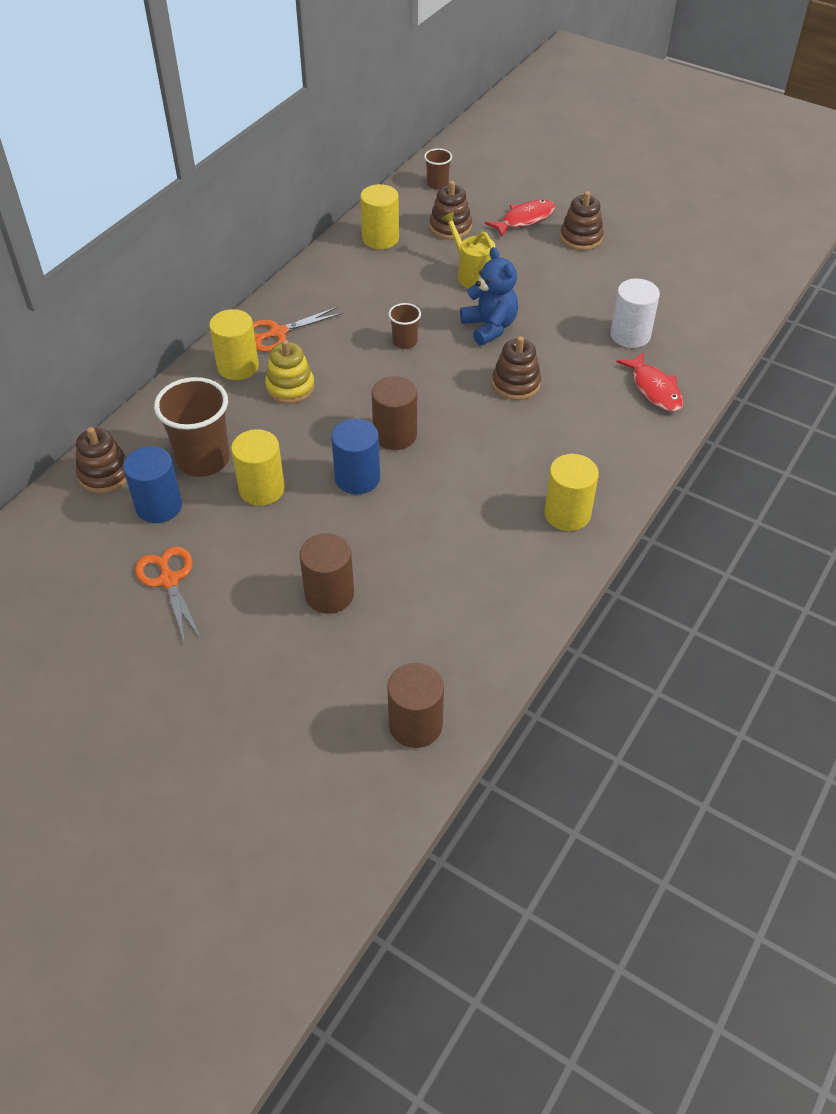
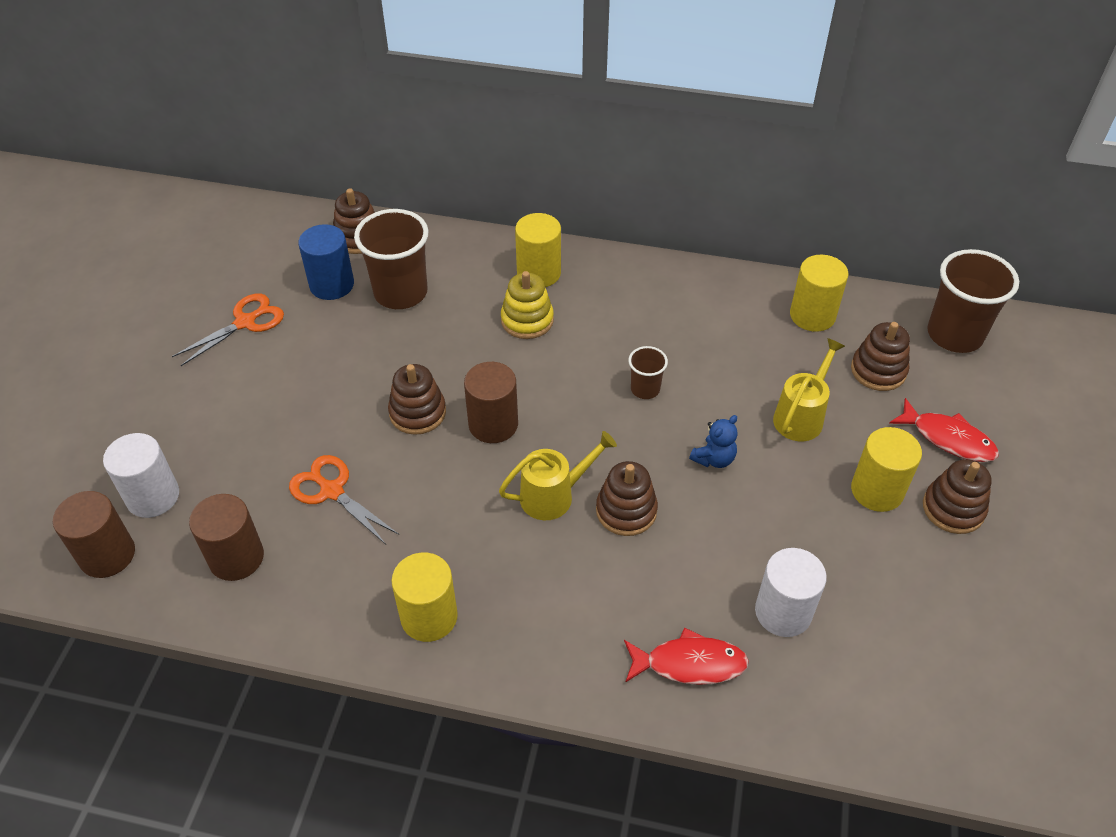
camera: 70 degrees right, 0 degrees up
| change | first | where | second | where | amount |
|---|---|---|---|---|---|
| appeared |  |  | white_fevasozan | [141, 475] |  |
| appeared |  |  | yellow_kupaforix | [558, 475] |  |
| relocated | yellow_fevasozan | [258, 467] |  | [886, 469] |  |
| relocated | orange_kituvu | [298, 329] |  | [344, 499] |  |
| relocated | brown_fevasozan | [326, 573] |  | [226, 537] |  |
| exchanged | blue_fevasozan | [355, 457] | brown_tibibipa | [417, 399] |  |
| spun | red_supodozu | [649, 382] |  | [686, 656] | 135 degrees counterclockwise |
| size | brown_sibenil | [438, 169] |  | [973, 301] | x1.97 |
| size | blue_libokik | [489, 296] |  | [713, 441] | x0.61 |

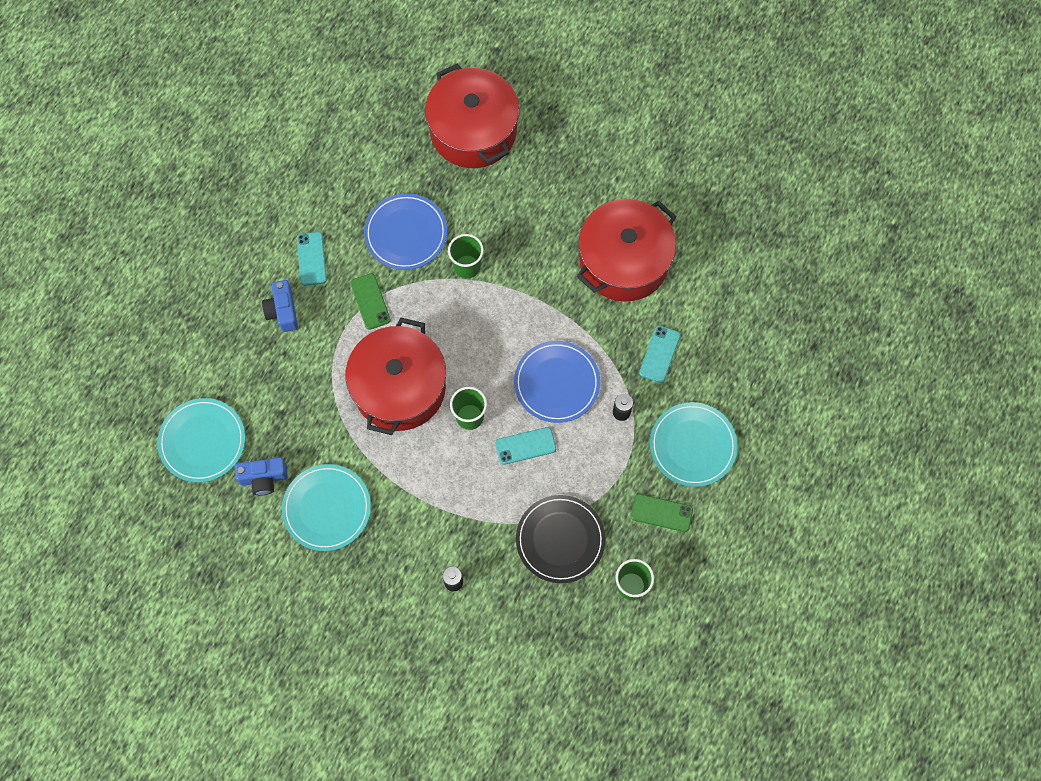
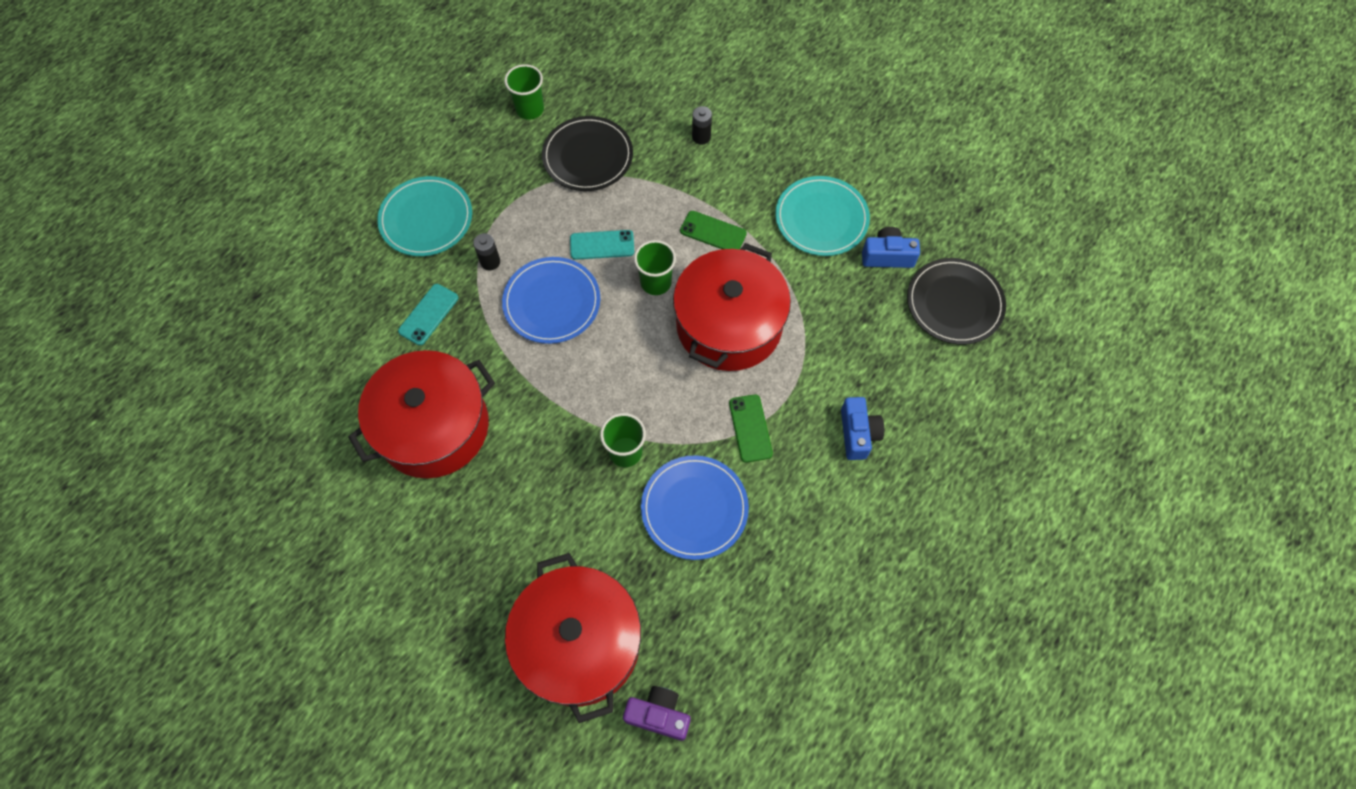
camera: 170 degrees left, 5 degrees down
| change | first | where | second | where | amount |
|---|---|---|---|---|---|
| missing | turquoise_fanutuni | [312, 259] |  |  |  |
| appeared |  |  | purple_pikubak | [657, 713] |  |
| relocated | green_fanutuni | [662, 513] |  | [713, 230] |  |
| colour | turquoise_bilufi | [201, 440] | black_bilufi | [956, 301] |  |

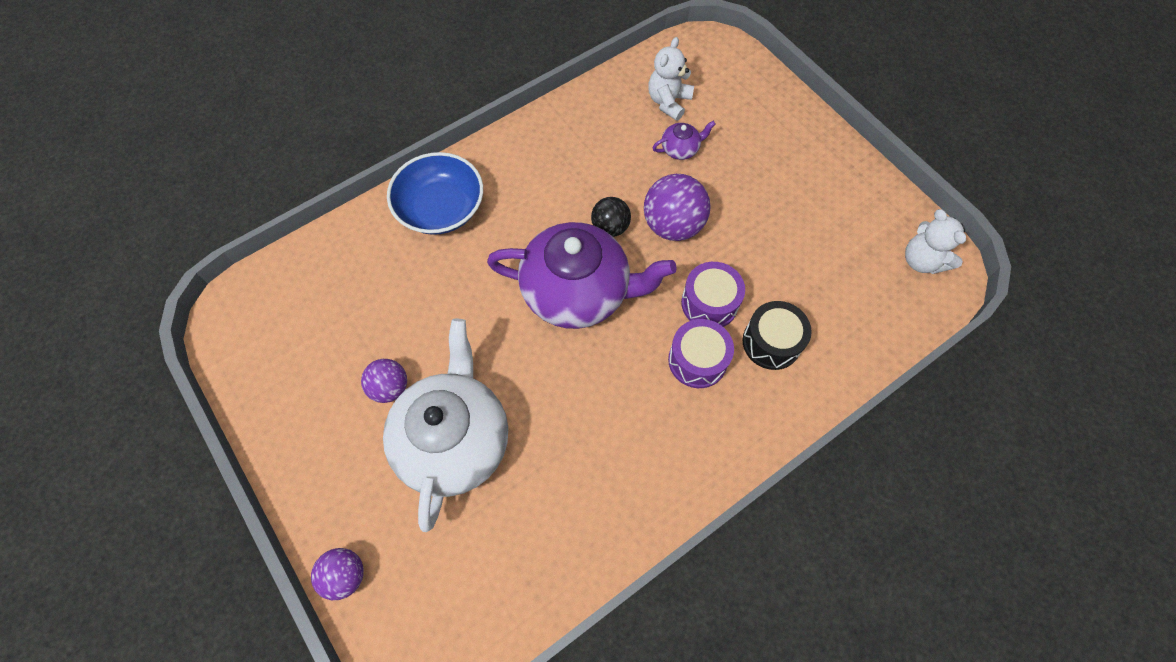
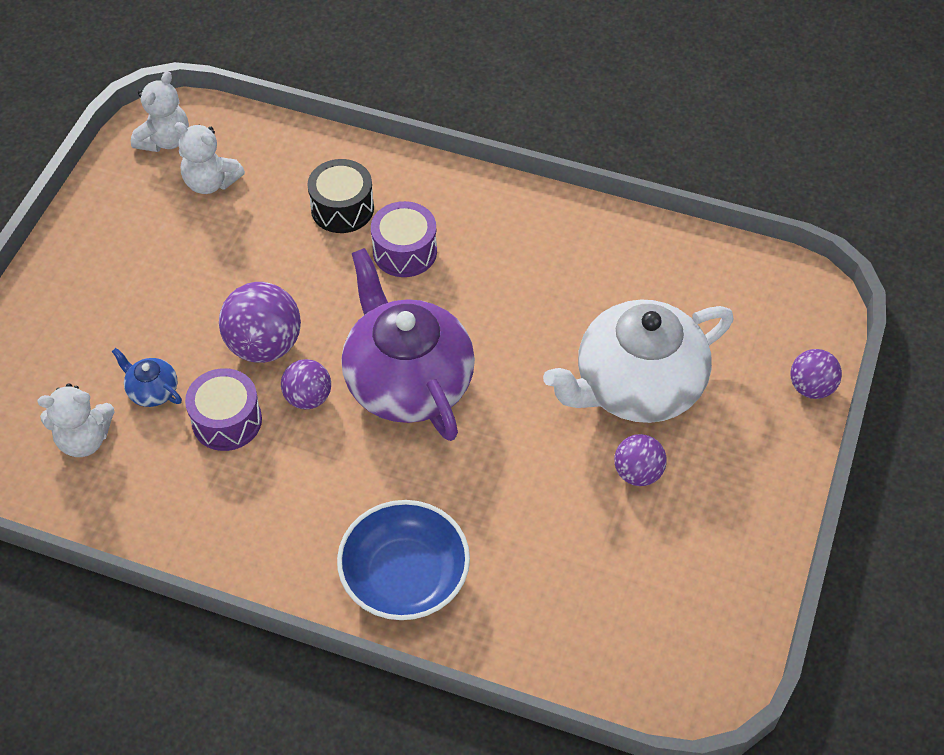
camera: 125 degrees left, 10 degrees down
| change | first | where | second | where | amount |
|---|---|---|---|---|---|
| appeared |  |  | white_libokik | [209, 158] |  |
| relocated | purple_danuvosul | [713, 294] |  | [223, 409] |  |
| colour | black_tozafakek | [611, 217] | purple_tozafakek | [306, 384] |  |
| colour | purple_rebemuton | [684, 140] | blue_rebemuton | [147, 377] |  |

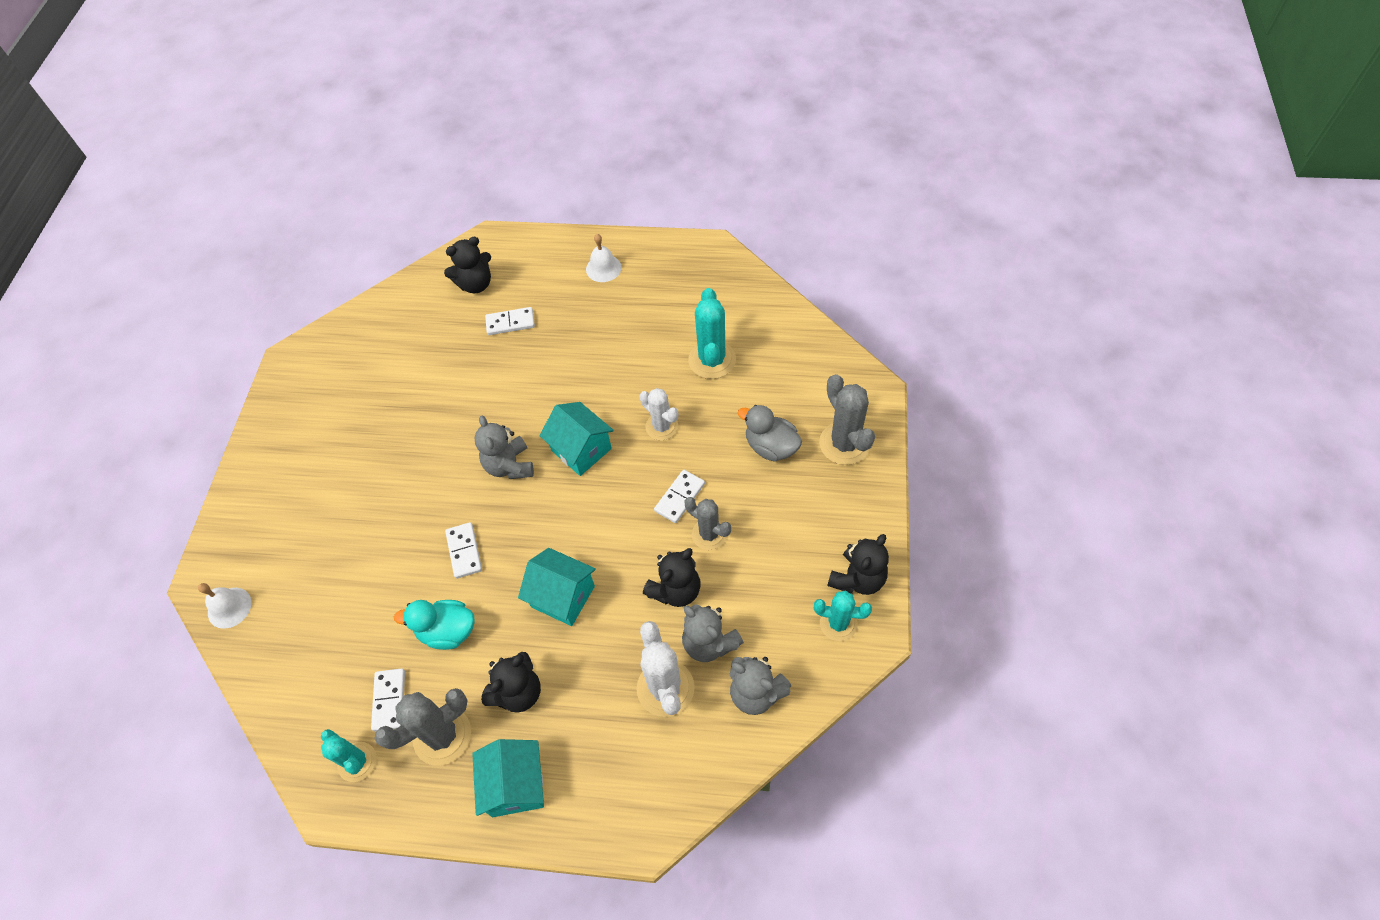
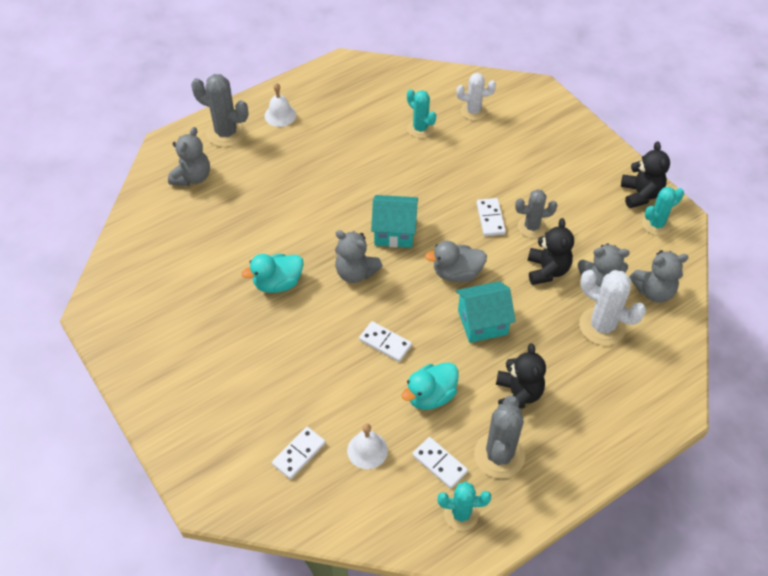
camera: 45 degrees left, 5 degrees down
| change | first | where | second | where | amount |
|---|---|---|---|---|---|
| missing | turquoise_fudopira | [508, 778] |  |  |  |
| appeared |  |  | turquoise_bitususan | [273, 273] |  |
| relocated | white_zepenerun | [224, 606] |  | [367, 446] |  |
| relocated | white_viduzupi | [510, 321] |  | [299, 453] |  |
| relocated | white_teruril | [658, 414] |  | [476, 96] |  |
| relocated | grey_bitususan | [770, 433] |  | [456, 261] |  |
| relocated | grey_teruril | [847, 419] |  | [220, 110] |  |
| colour | black_libokik | [467, 265] | grey_libokik | [189, 156] |  |
| size | turquoise_teruril | [712, 333] |  | [421, 113] | x0.66 |

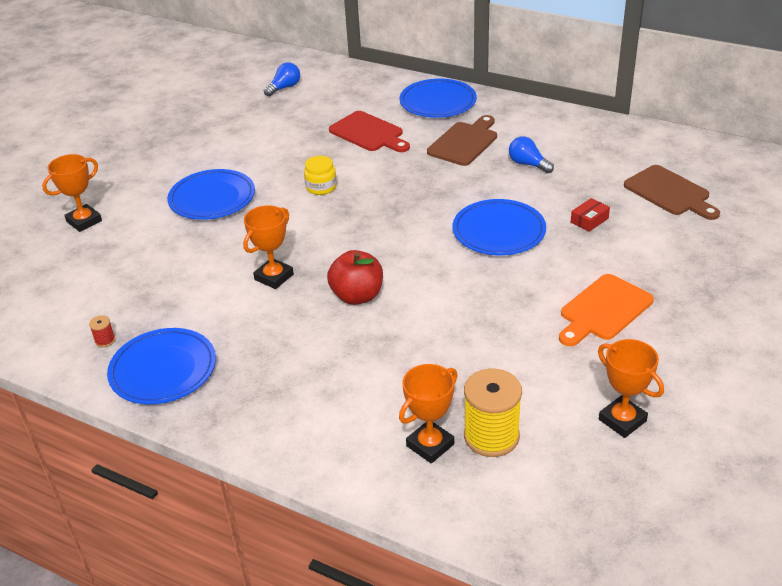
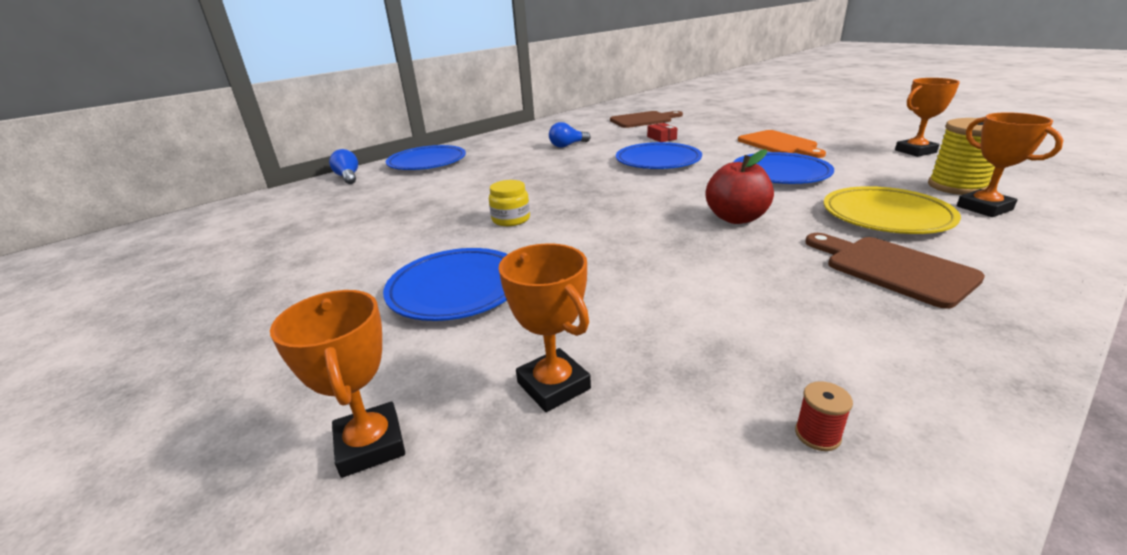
camera: 70 degrees left, 10 degrees down
| change | first | where | second | where | amount |
|---|---|---|---|---|---|
| missing | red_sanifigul | [369, 131] |  |  |  |
| appeared |  |  | yellow_bilufi | [892, 210] |  |
| relocated | blue_bilufi | [161, 366] |  | [783, 168] |  |
| relocated | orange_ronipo | [268, 247] |  | [545, 327] |  |
| relocated | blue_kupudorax | [282, 79] |  | [343, 166] |  |
| relocated | brown_sanifigul | [462, 140] |  | [895, 271] |  |

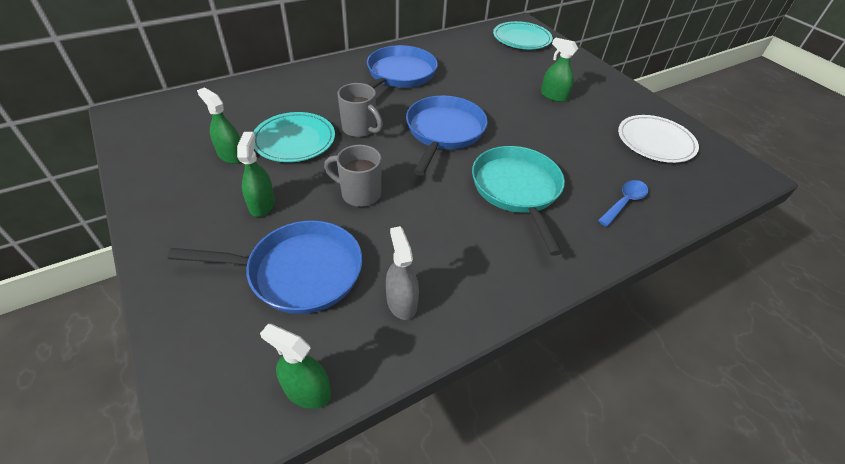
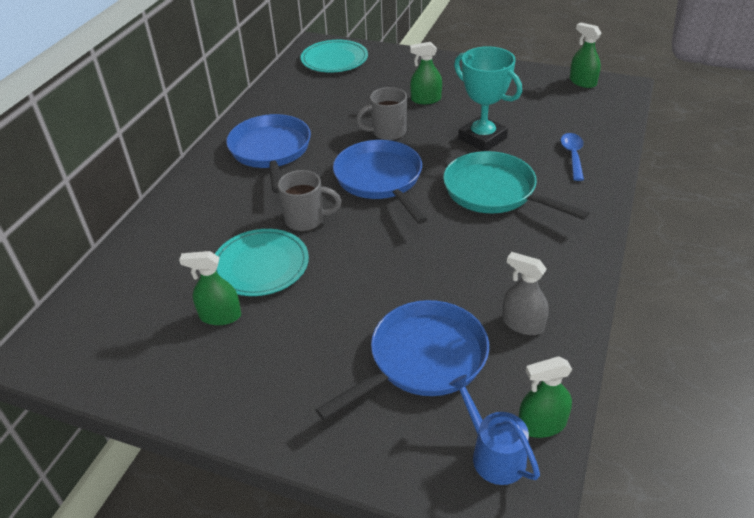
camera: 35 degrees left, 5 degrees down
| change | first | where | second | where | amount |
|---|---|---|---|---|---|
| missing | white_bilufi | [658, 139] |  |  |  |
| appeared |  |  | blue_kupaforix | [494, 430] |  |
| appeared |  |  | turquoise_ronipo | [488, 98] |  |
| relocated | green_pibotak | [256, 174] |  | [586, 55] |  |
| relocated | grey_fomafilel | [353, 176] |  | [381, 113] |  |

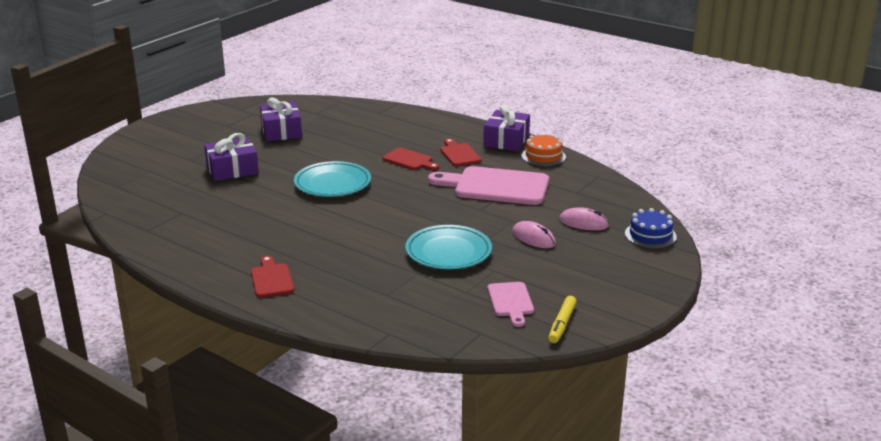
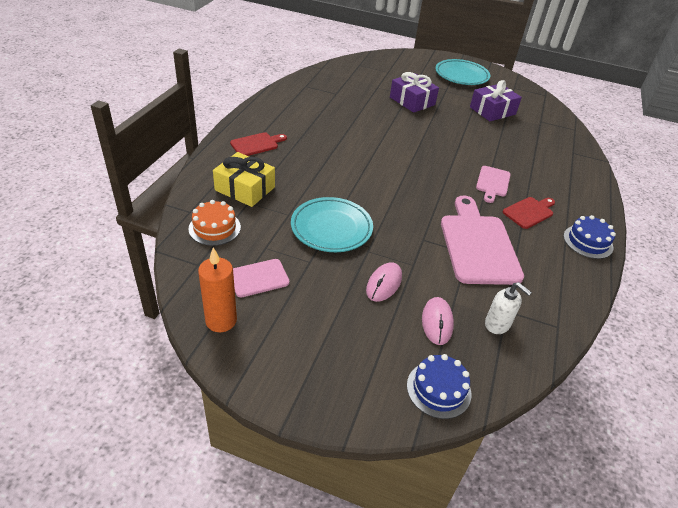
camera: 70 degrees right, 15 degrees up
| change | first | where | second | where | amount |
|---|---|---|---|---|---|
| appeared |  |  | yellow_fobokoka | [244, 179] |  |
| appeared |  |  | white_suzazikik | [508, 308] |  |
| relocated | turquoise_bilufi | [332, 179] |  | [463, 72] |  |
| relocated | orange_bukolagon | [543, 149] |  | [214, 223] |  |
| exchanged | purple_fobokoka | [506, 128] | blue_bukolagon | [590, 237] |  |
| exchanged | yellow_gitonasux | [562, 319] | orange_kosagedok | [217, 289] |  |
| colour | red_sanifigul | [410, 159] | pink_sanifigul | [493, 184] |  |

